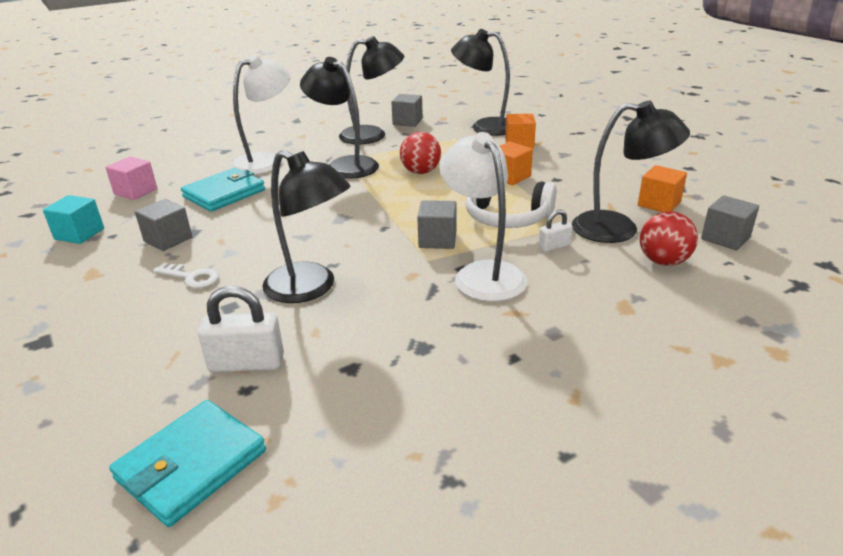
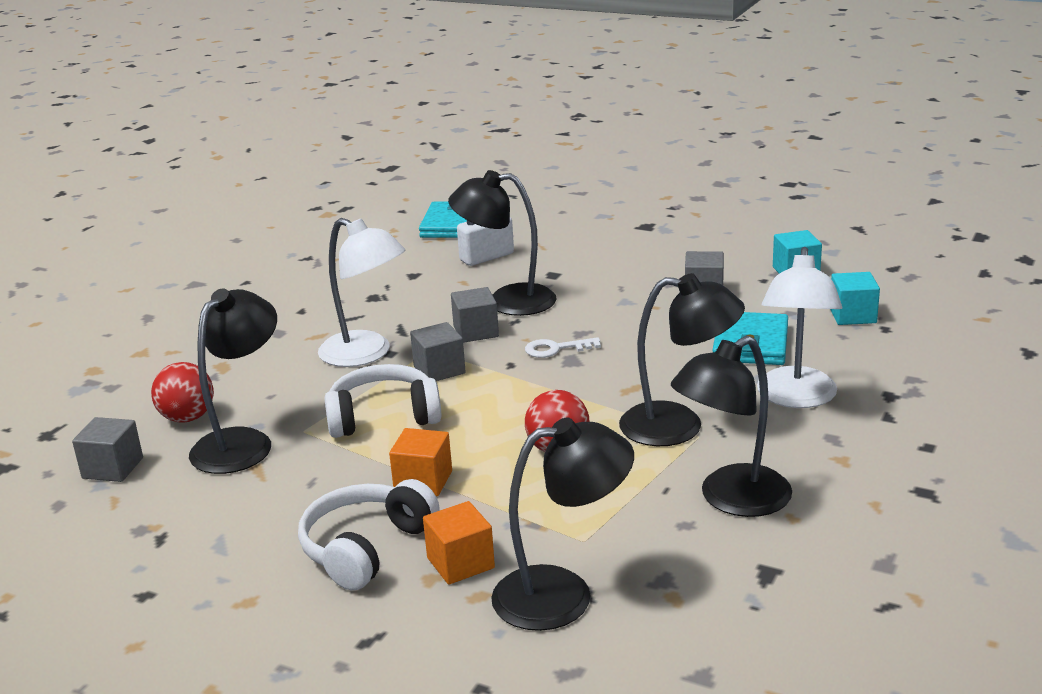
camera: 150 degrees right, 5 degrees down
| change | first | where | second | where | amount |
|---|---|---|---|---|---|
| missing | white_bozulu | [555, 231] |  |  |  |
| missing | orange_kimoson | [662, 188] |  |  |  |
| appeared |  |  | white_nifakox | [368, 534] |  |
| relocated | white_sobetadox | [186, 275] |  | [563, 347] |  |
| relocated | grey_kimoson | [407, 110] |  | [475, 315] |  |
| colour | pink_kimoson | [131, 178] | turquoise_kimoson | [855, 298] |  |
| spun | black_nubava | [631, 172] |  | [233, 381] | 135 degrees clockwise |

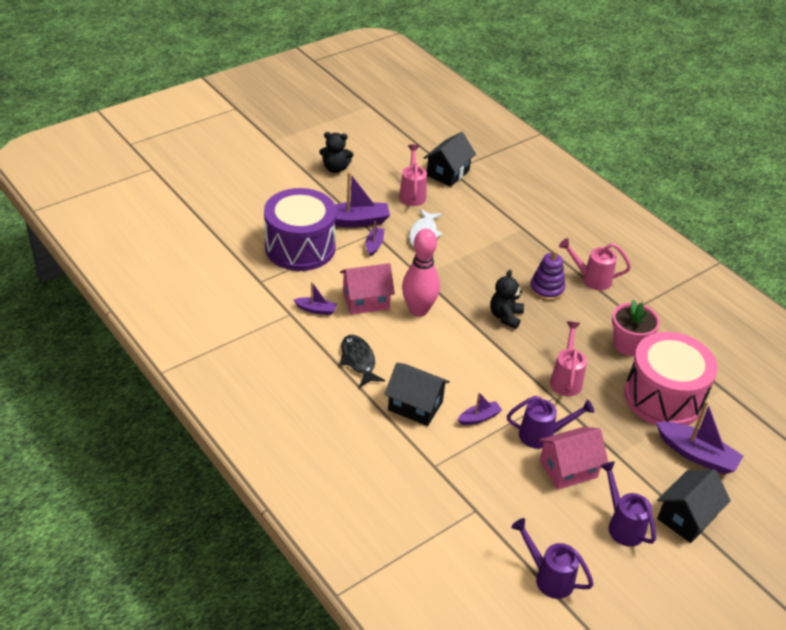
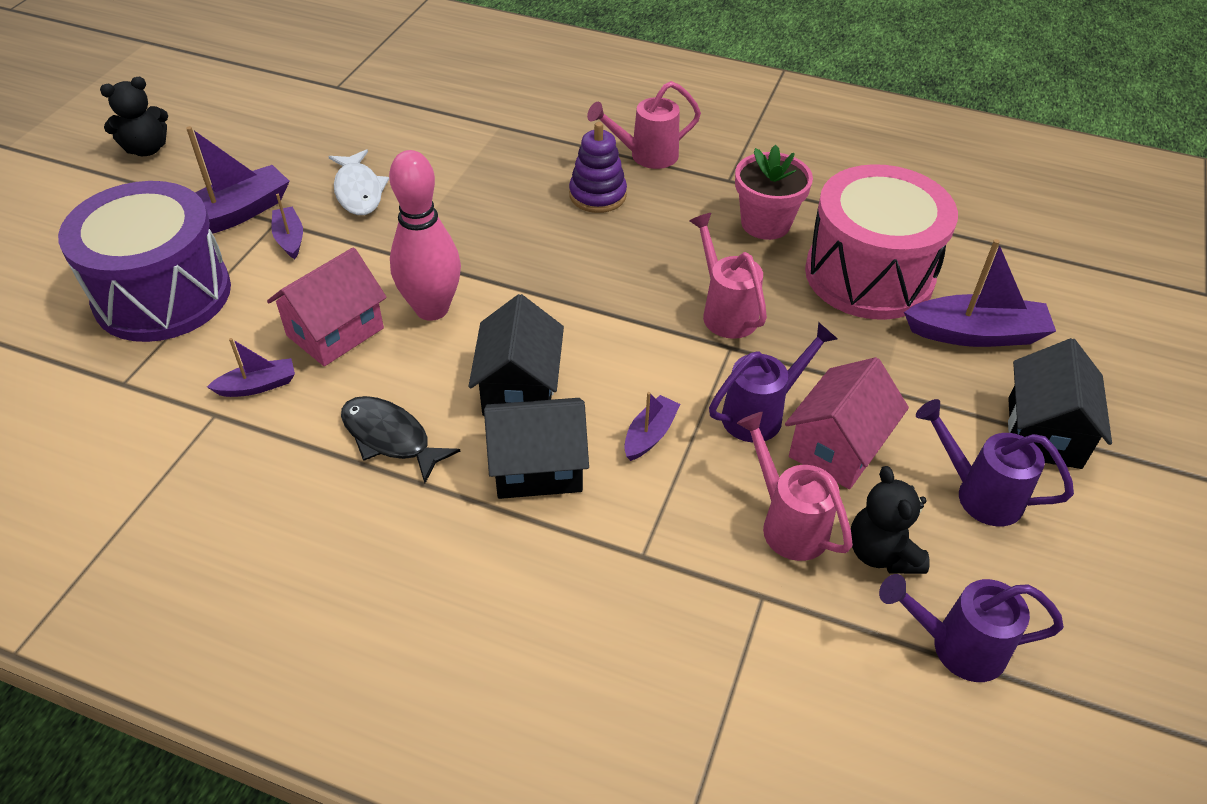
camera: 30 degrees left, 5 degrees up
| change | first | where | second | where | amount |
|---|---|---|---|---|---|
| relocated | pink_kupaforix | [413, 175] |  | [795, 486] |  |
| relocated | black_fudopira | [450, 159] |  | [516, 355] |  |
| relocated | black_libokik | [507, 299] |  | [890, 520] |  |

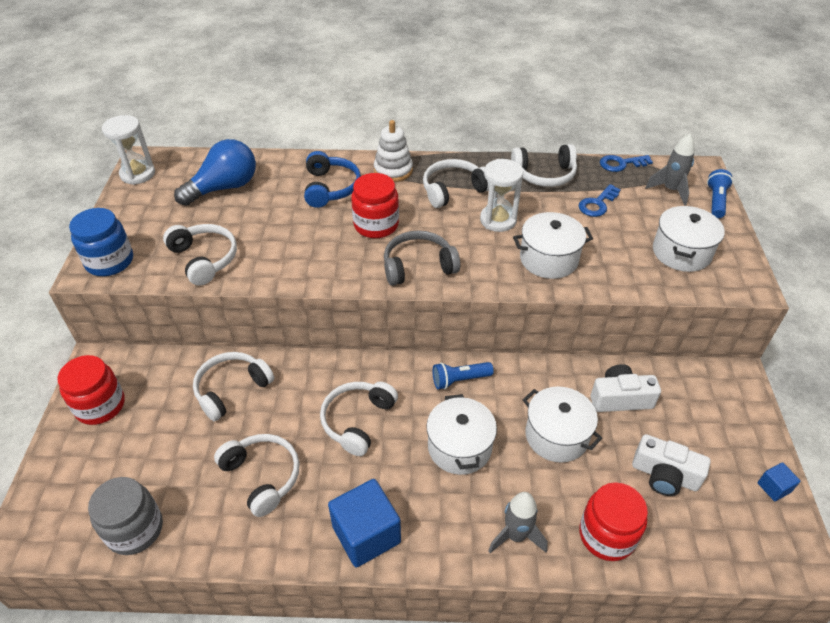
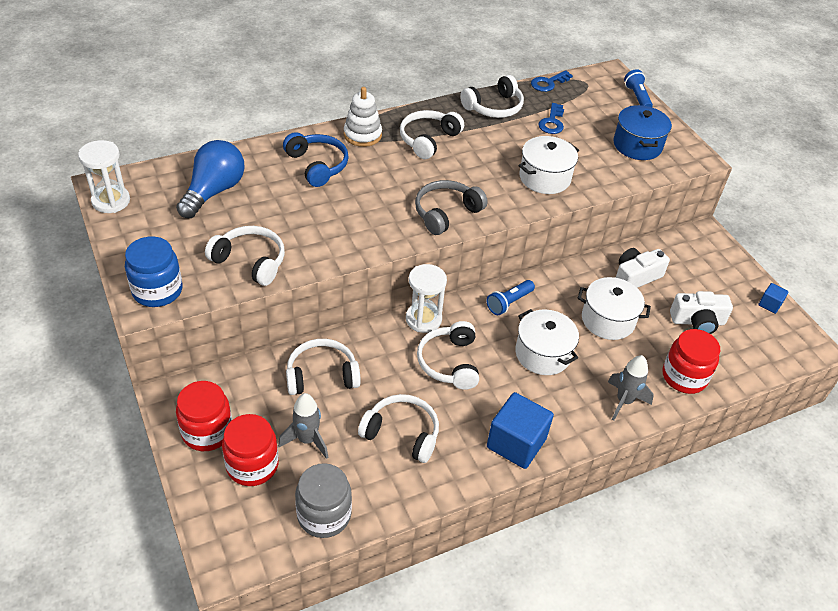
camera: 30 degrees left, 0 degrees up
| change | first | where | second | where | amount |
|---|---|---|---|---|---|
| relocated | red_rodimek | [375, 205] |  | [250, 450] |  |
| relocated | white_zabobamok | [501, 195] |  | [426, 298] |  |
| relocated | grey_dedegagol | [670, 170] |  | [303, 426] |  |
| colour | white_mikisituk | [689, 239] | blue_mikisituk | [642, 132] |  |
| spun | white_nifakox | [233, 386] |  | [323, 367] | 60 degrees clockwise |

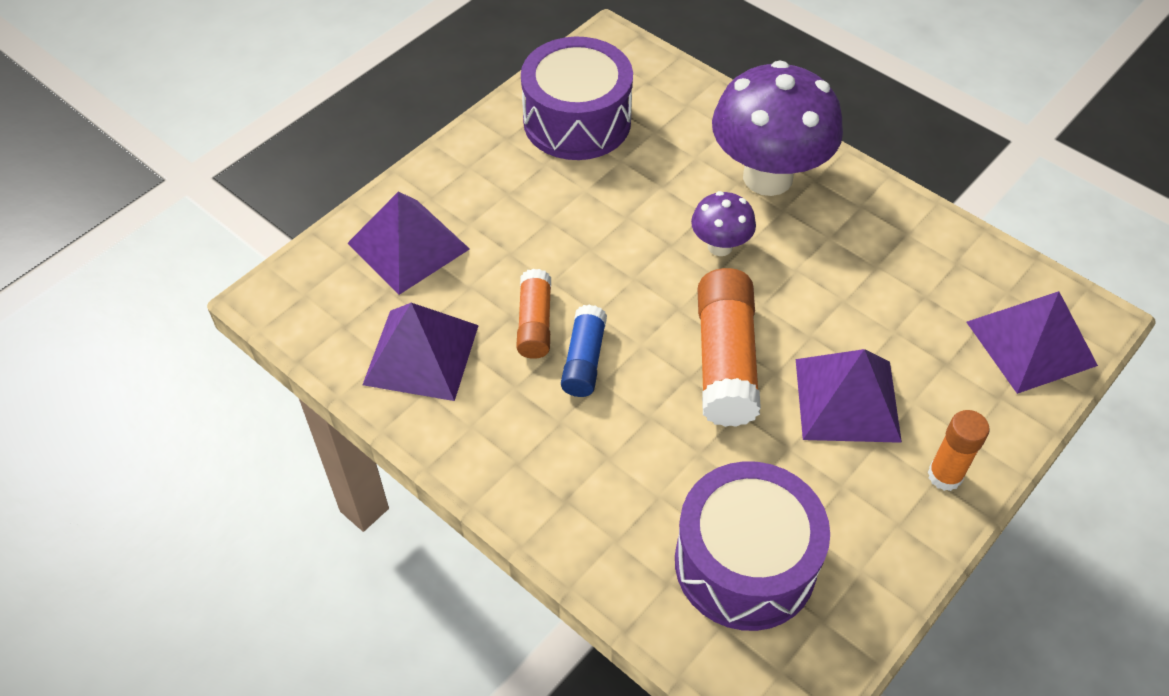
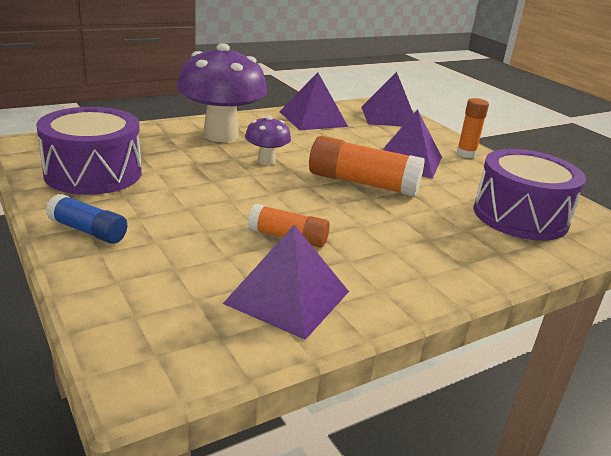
camera: 75 degrees left, 25 degrees down
| change | first | where | second | where | amount |
|---|---|---|---|---|---|
| relocated | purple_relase | [408, 243] |  | [314, 101] |  |
| relocated | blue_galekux | [584, 350] |  | [86, 219] |  |

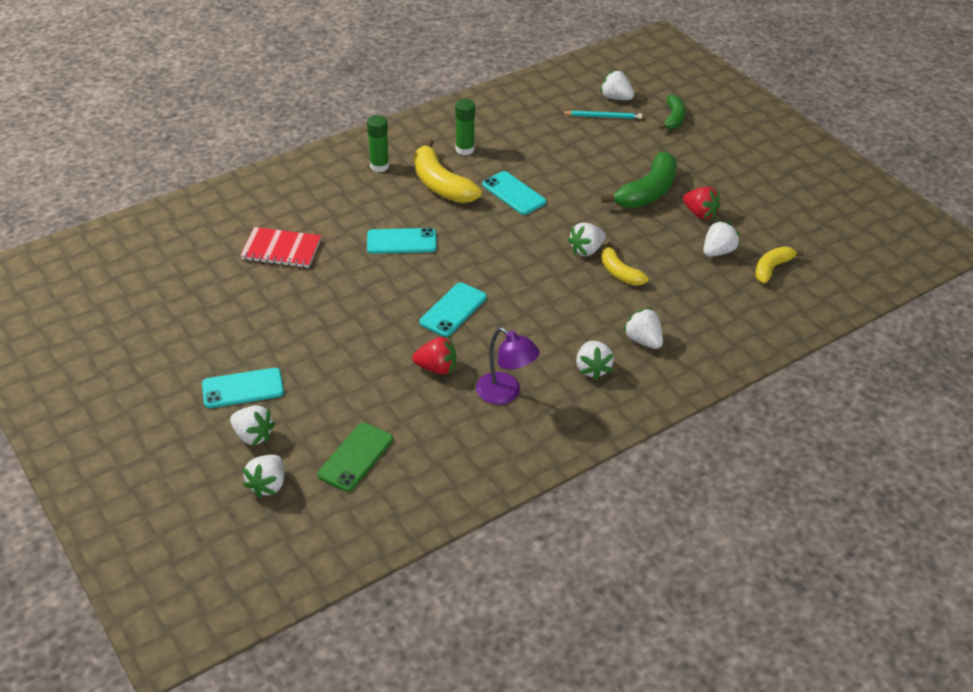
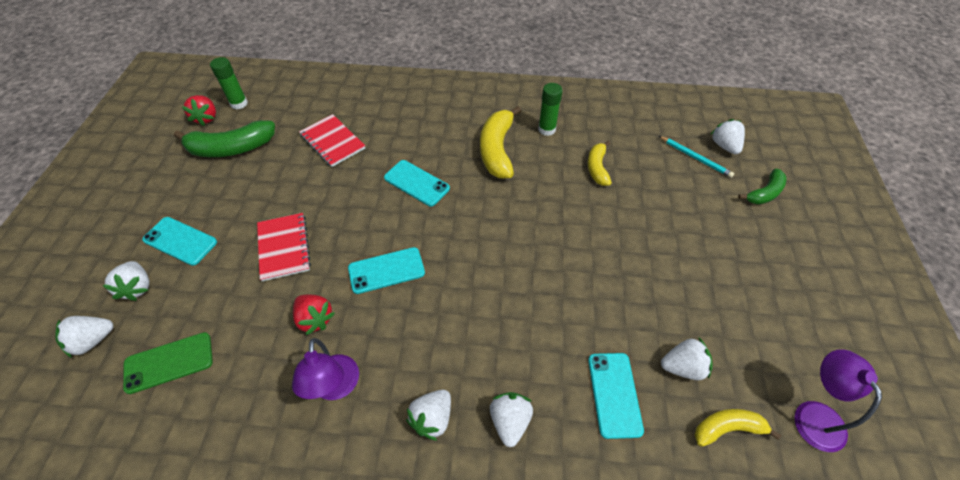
camera: 40 degrees right, 10 degrees up
| change | first | where | second | where | amount |
|---|---|---|---|---|---|
| missing | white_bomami | [587, 239] |  |  |  |
| appeared |  |  | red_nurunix | [284, 247] |  |
| appeared |  |  | purple_nubava | [838, 400] |  |
| relocated | green_galekux | [378, 143] |  | [229, 83] |  |
| relocated | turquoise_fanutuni | [514, 193] |  | [616, 396] |  |
| relocated | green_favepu | [639, 179] |  | [224, 138] |  |
| relocated | yellow_favepu | [625, 264] |  | [600, 163] |  |
| relocated | red_bomami | [702, 203] |  | [199, 110] |  |

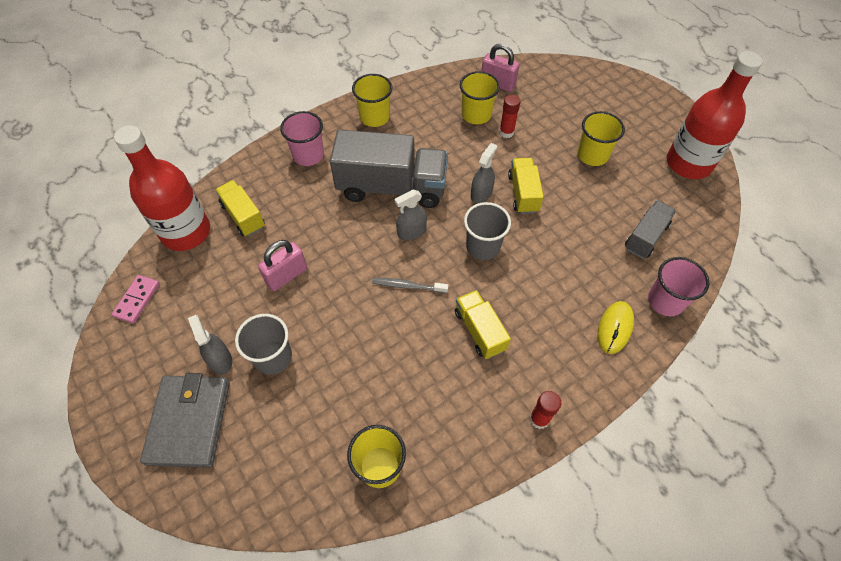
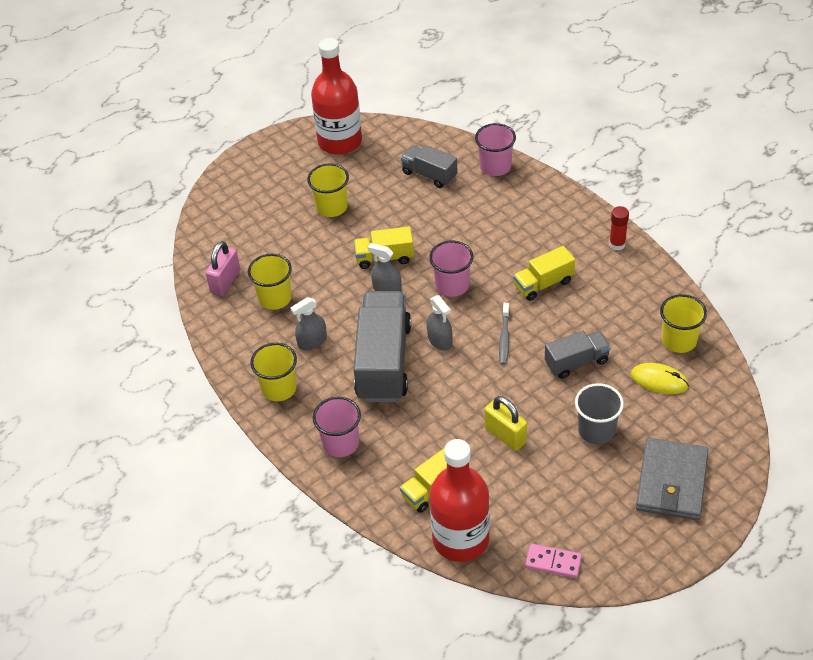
camera: 90 degrees left, 10 degrees down
| change | first | where | second | where | amount |
|---|---|---|---|---|---|
| missing | red_galekux | [510, 116] |  |  |  |
| appeared |  |  | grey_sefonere | [578, 355] |  |
| relocated | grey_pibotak | [210, 345] |  | [308, 323] |  |
| relocated | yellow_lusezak | [615, 327] |  | [660, 378] |  |
| colour | pink_bozulu | [282, 265] | yellow_bozulu | [506, 423] |  |
| colour | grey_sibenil | [487, 231] | pink_sibenil | [451, 269] |  |
| spun | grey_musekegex | [185, 420] |  | [672, 479] | 75 degrees counterclockwise |

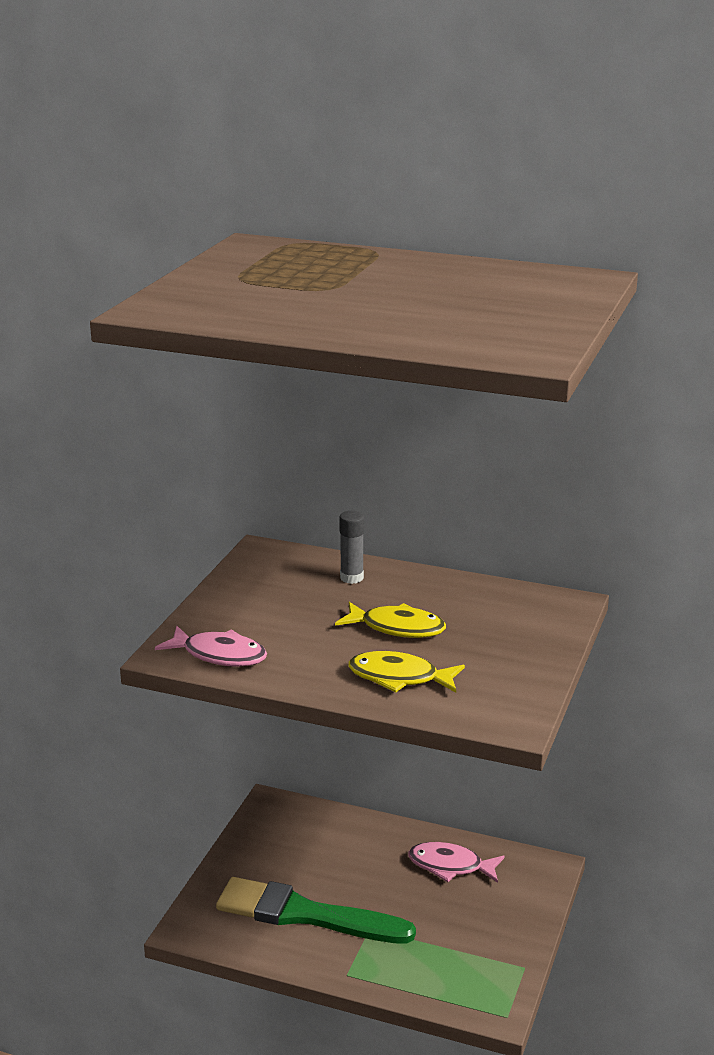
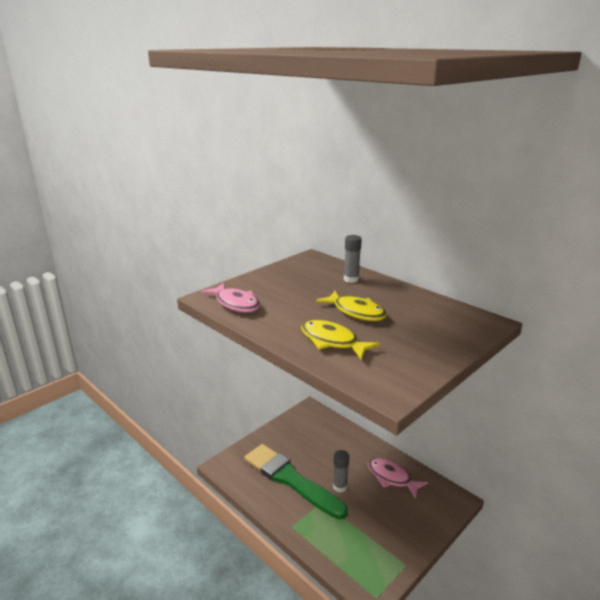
camera: 25 degrees right, 0 degrees up
| change | first | where | second | where | amount |
|---|---|---|---|---|---|
| appeared |  |  | grey_galekux | [341, 471] |  |

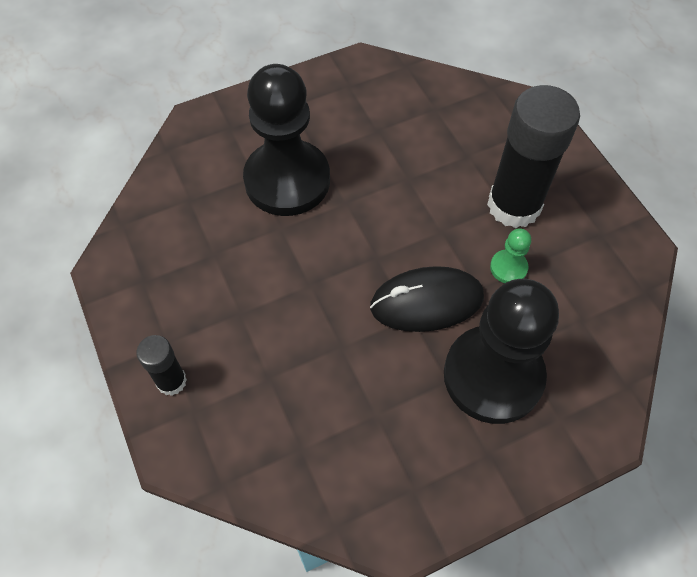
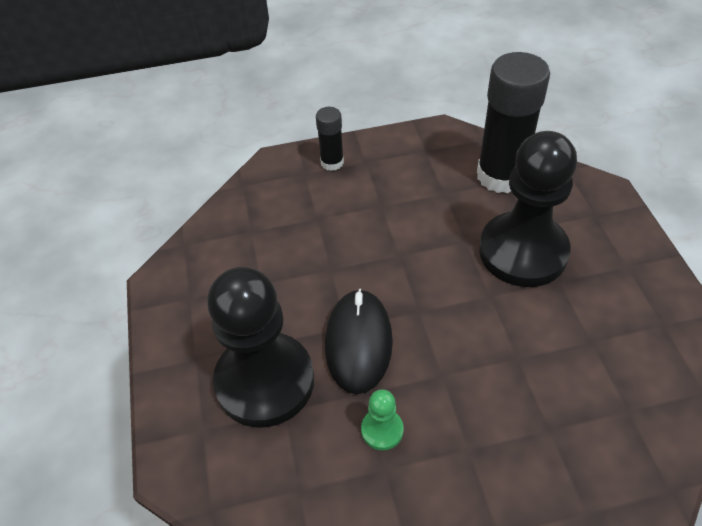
camera: 105 degrees right, 10 degrees down
| change | first | where | second | where | amount |
|---|---|---|---|---|---|
| relocated | black_galekux | [533, 156] |  | [513, 122] |  |

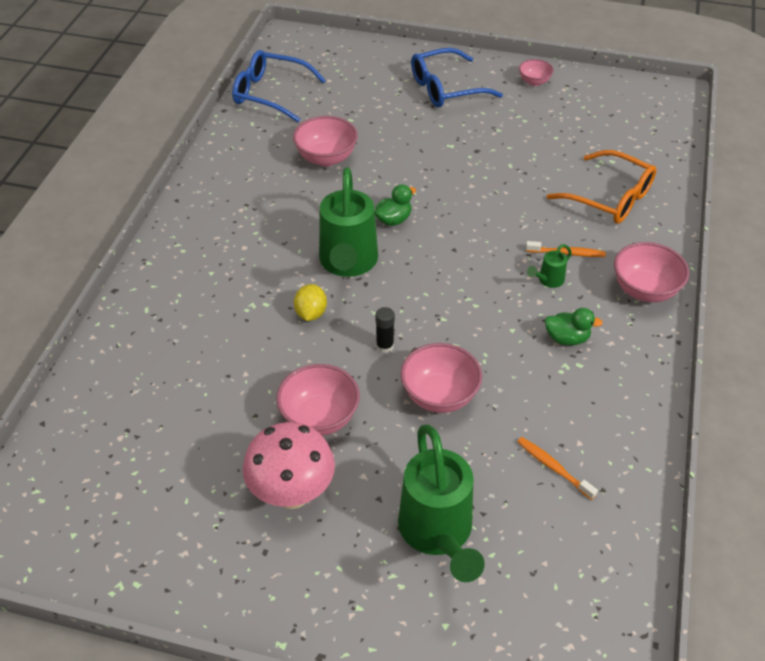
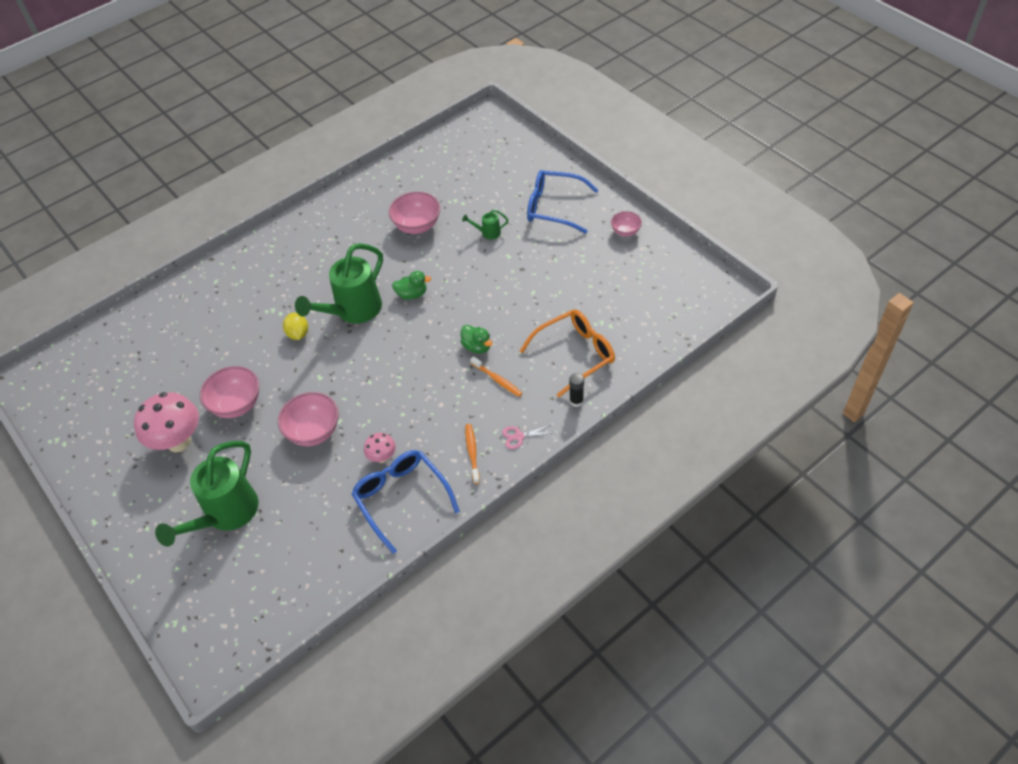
camera: 40 degrees right, 5 degrees up
| change | first | where | second | where | amount |
|---|---|---|---|---|---|
| appeared |  |  | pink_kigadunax | [380, 448] |  |
| relocated | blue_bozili | [279, 86] |  | [405, 502] |  |
| relocated | black_galekux | [385, 330] |  | [576, 390] |  |
| relocated | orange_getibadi | [557, 468] |  | [472, 454] |  |
| relocated | green_kupaforix | [549, 266] |  | [485, 224] |  |
| relocated | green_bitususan | [574, 326] |  | [477, 339] |  |
| exchanged | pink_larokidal | [651, 272] | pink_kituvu | [527, 437] |  |
| spun | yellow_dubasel | [310, 302] |  | [295, 326] | 60 degrees counterclockwise |
| spun | orange_bozili | [602, 187] |  | [567, 353] | 105 degrees counterclockwise |

